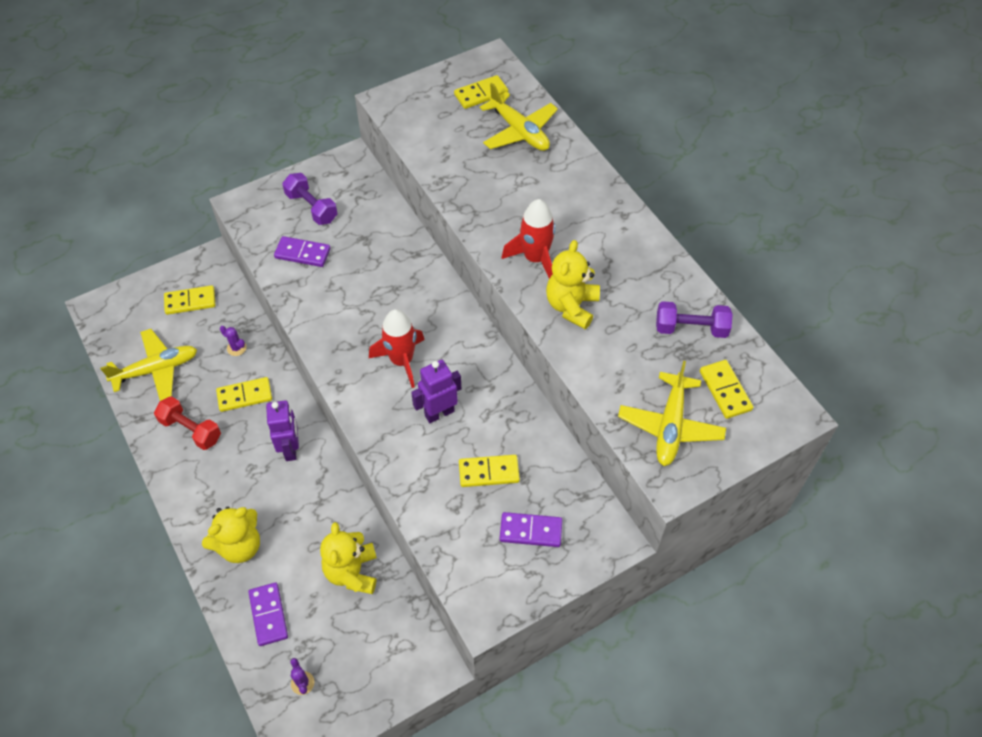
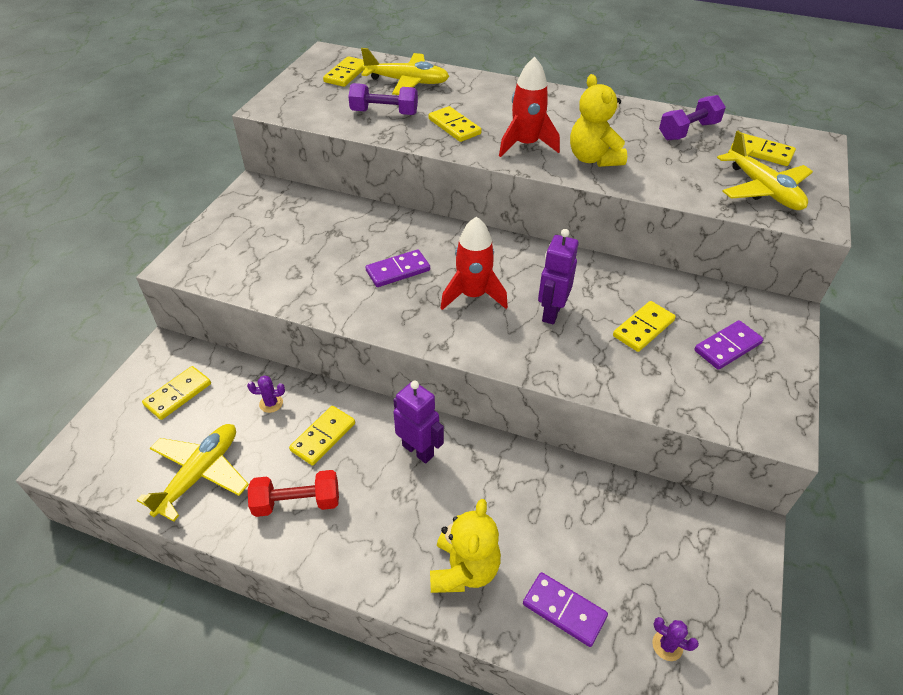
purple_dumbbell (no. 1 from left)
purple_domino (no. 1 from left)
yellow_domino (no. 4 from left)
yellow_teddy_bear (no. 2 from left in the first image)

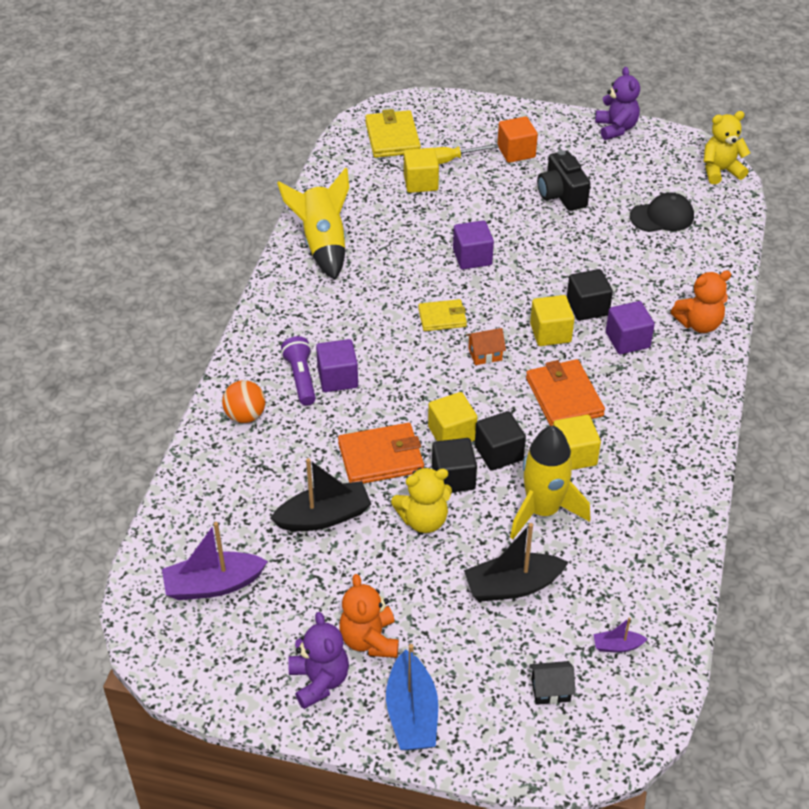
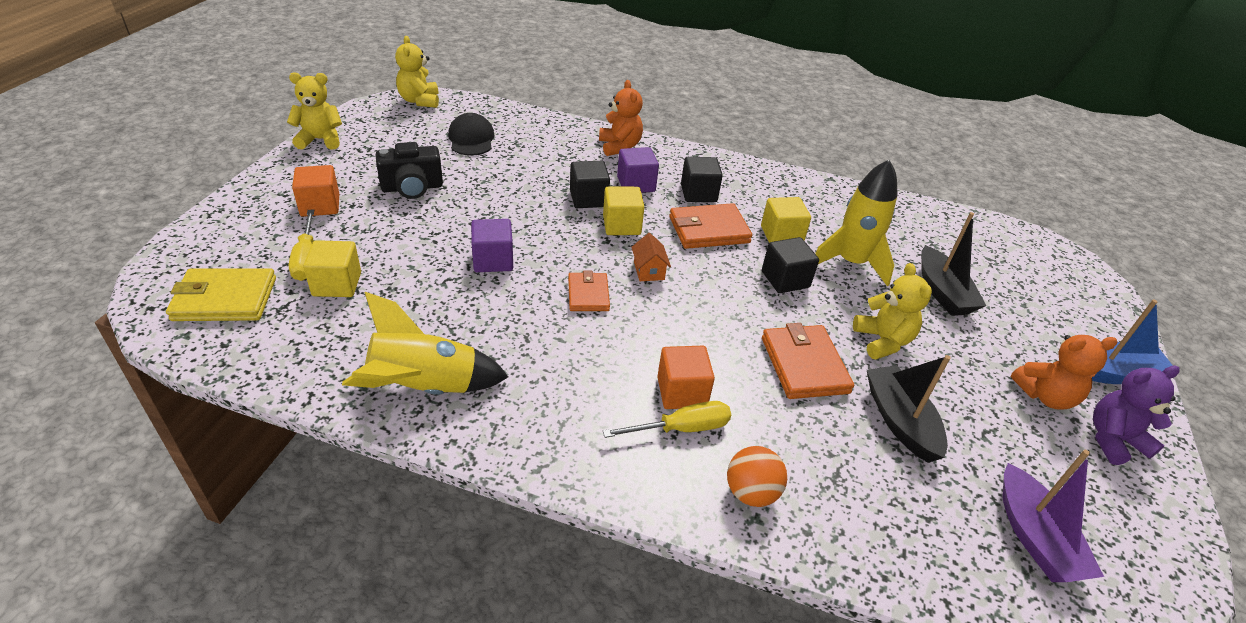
yellow_teddy_bear (no. 1 from left)
orange_wallet (no. 1 from left)
yellow_screwdriver (no. 2 from left)
orange_cube (no. 2 from left)
black_cube (no. 2 from left)
yellow_cube (no. 2 from left in the first image)
black_house
purple_boat (no. 2 from left in the first image)

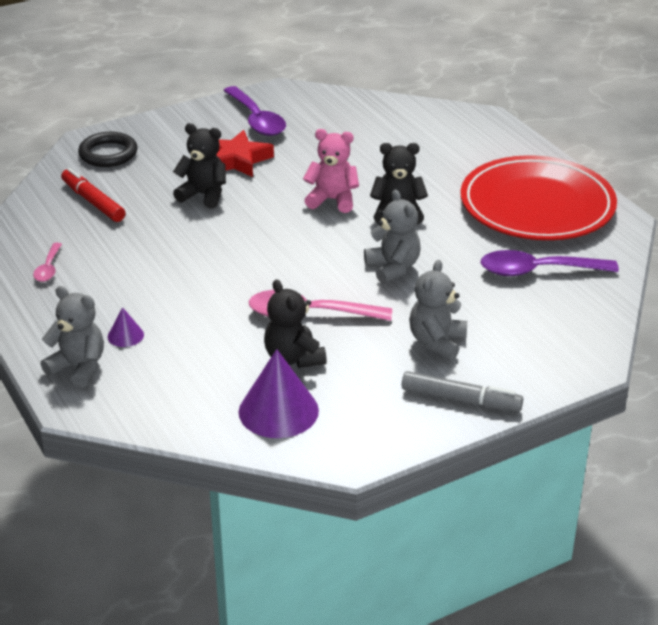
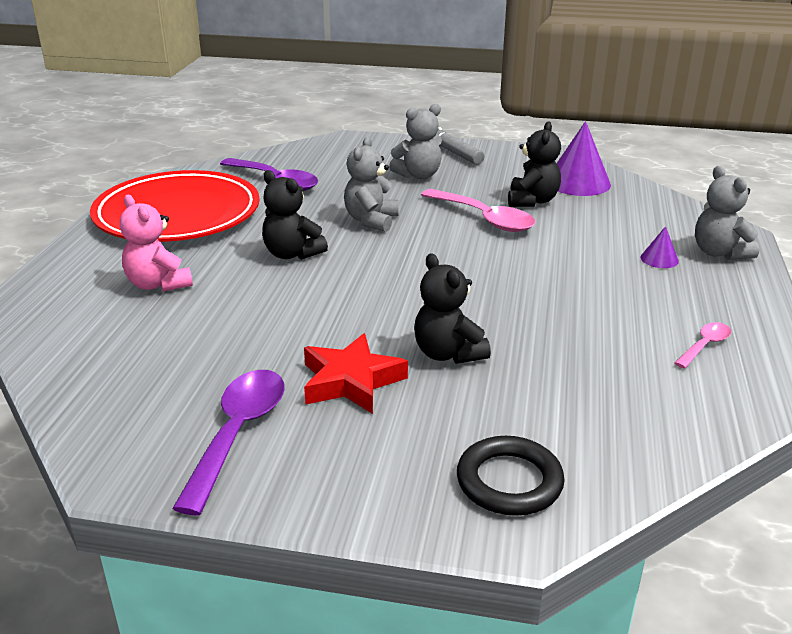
pink_teddy_bear
red_marker

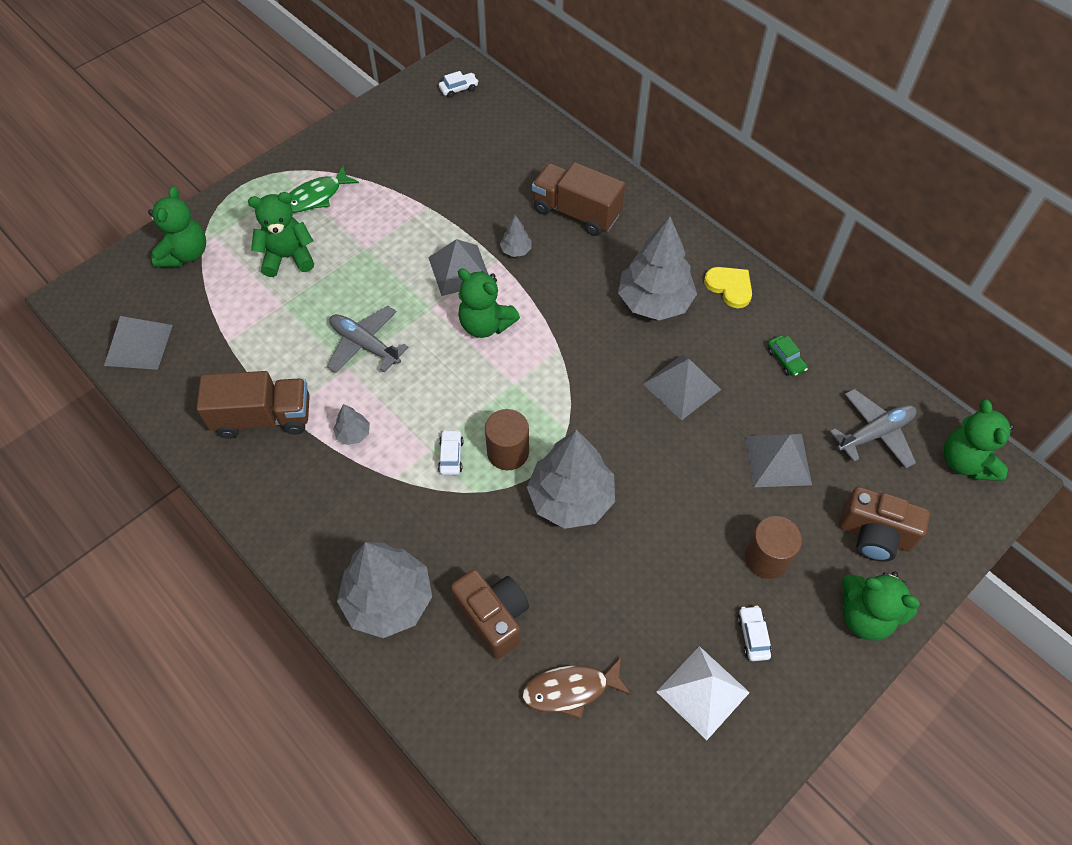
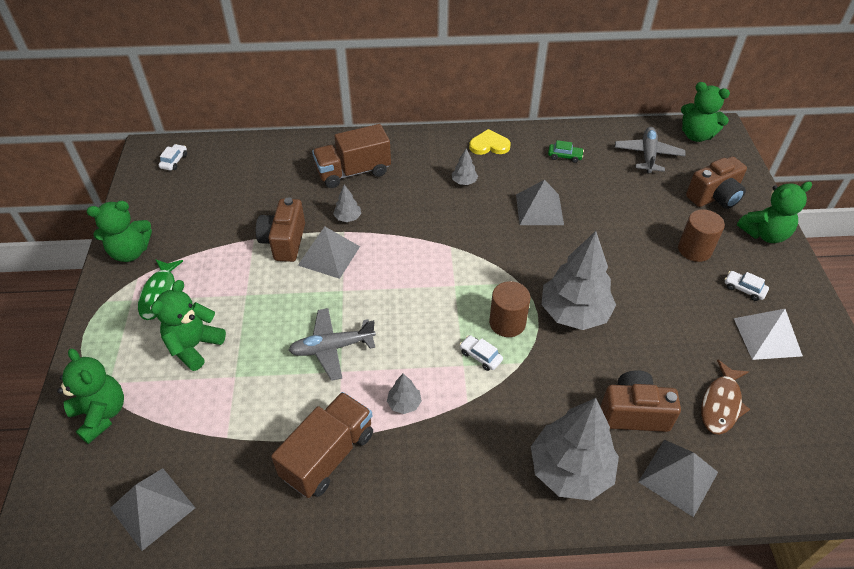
green_teddy_bear (no. 2 from left)
brown_camera (no. 1 from left)
grey_tree (no. 3 from left)
grey_pyramid (no. 4 from left)

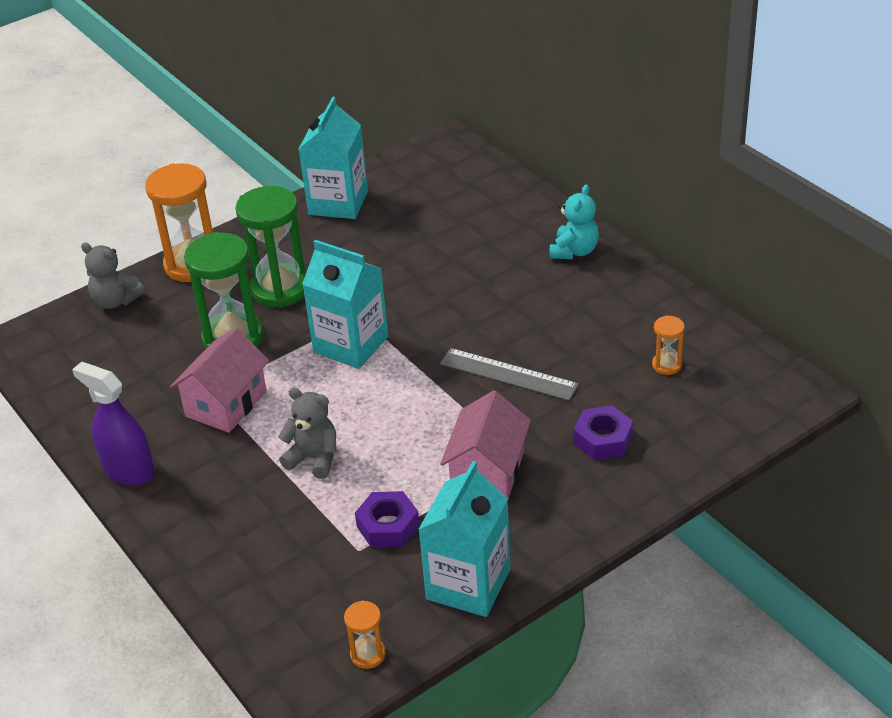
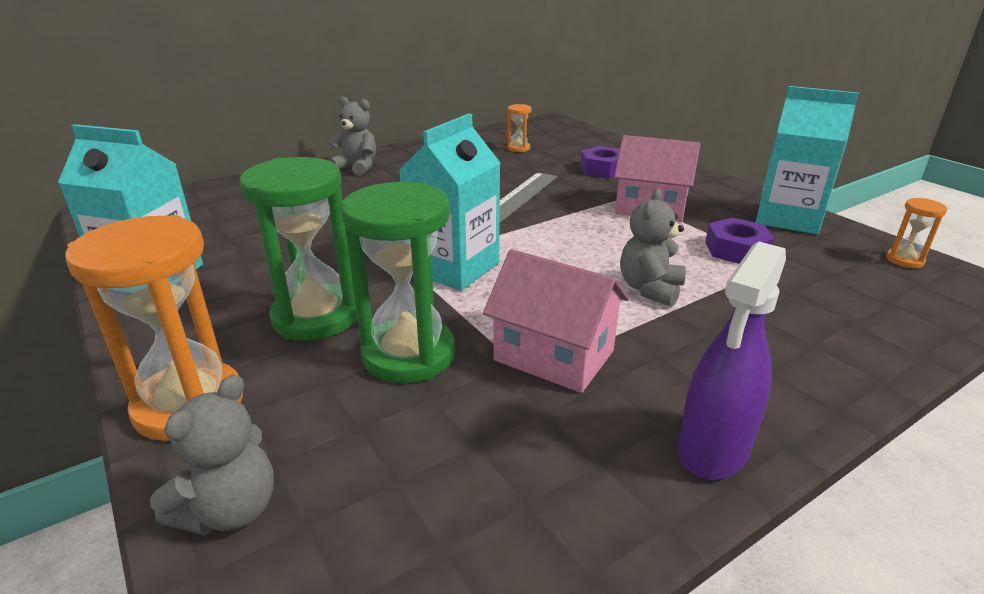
grey_teddy_bear (no. 2 from left)

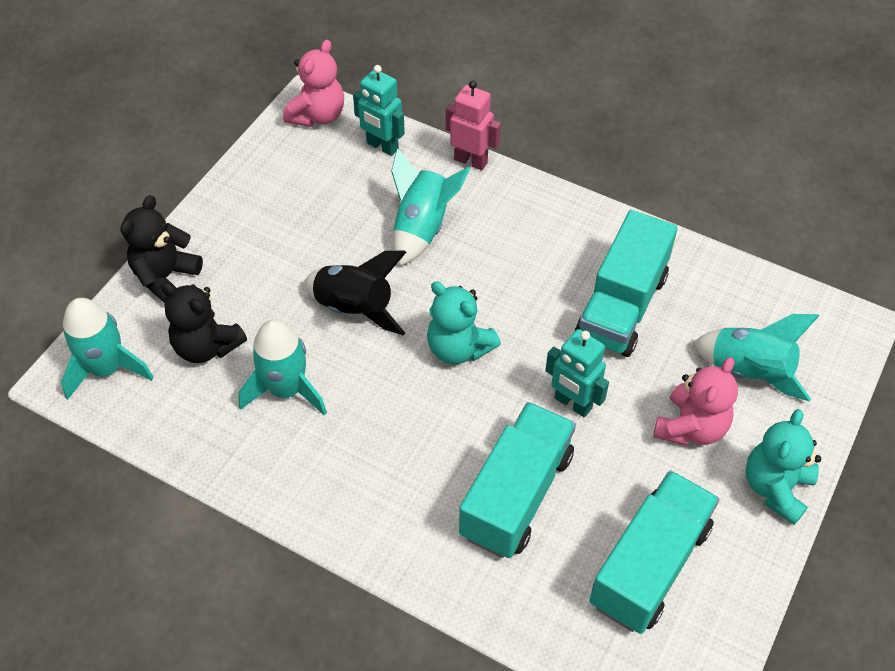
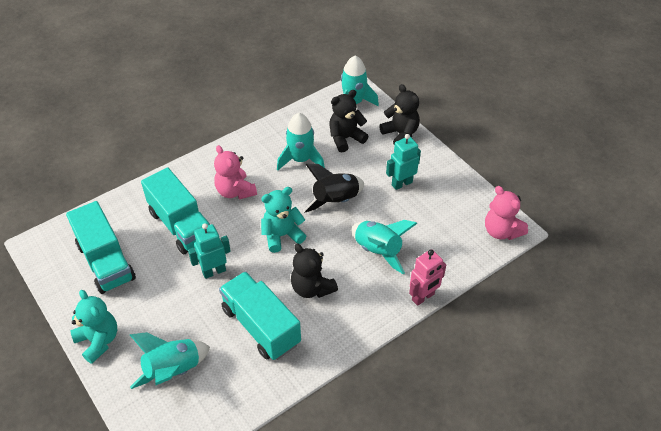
pink_teddy_bear (no. 1 from left)
black_teddy_bear (no. 1 from left)
turquoise_robot (no. 2 from left)

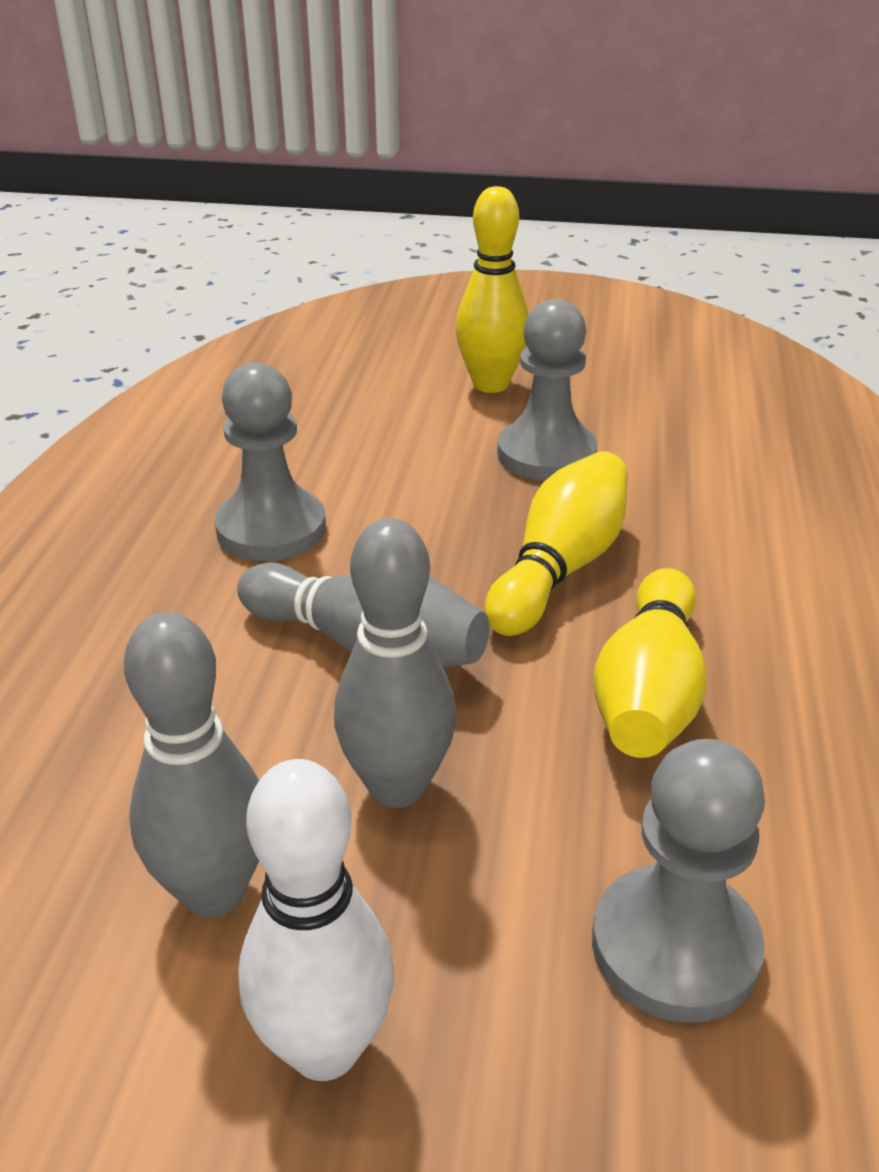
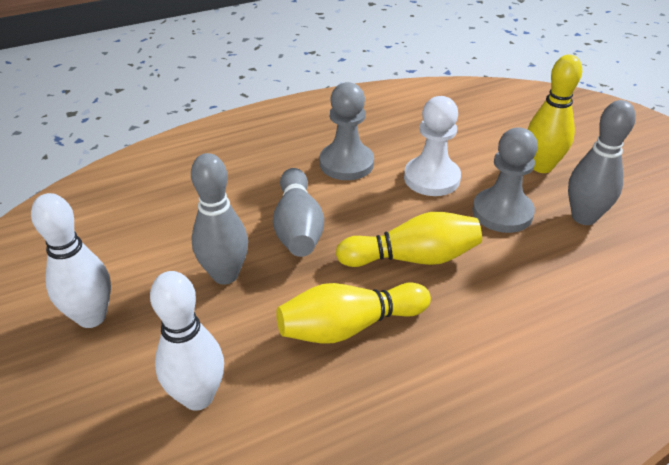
white_bowling_pin (no. 2 from left)
white_pawn
grey_bowling_pin (no. 3 from left)

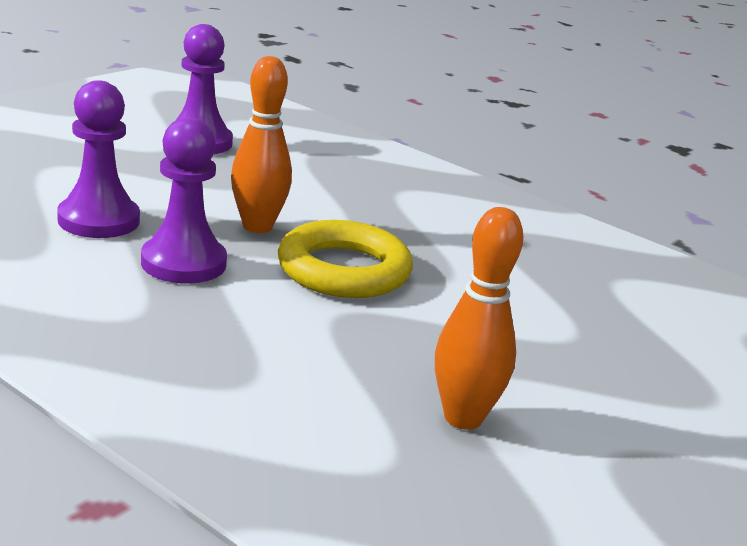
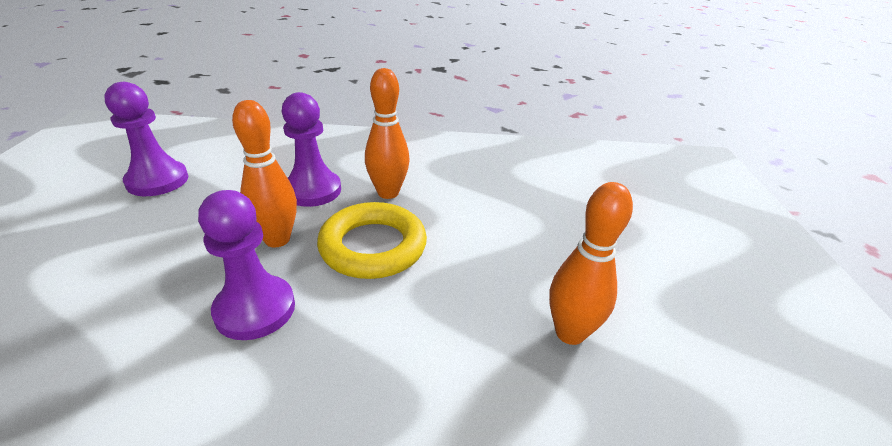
purple_pawn (no. 3 from left)
orange_bowling_pin (no. 2 from left)

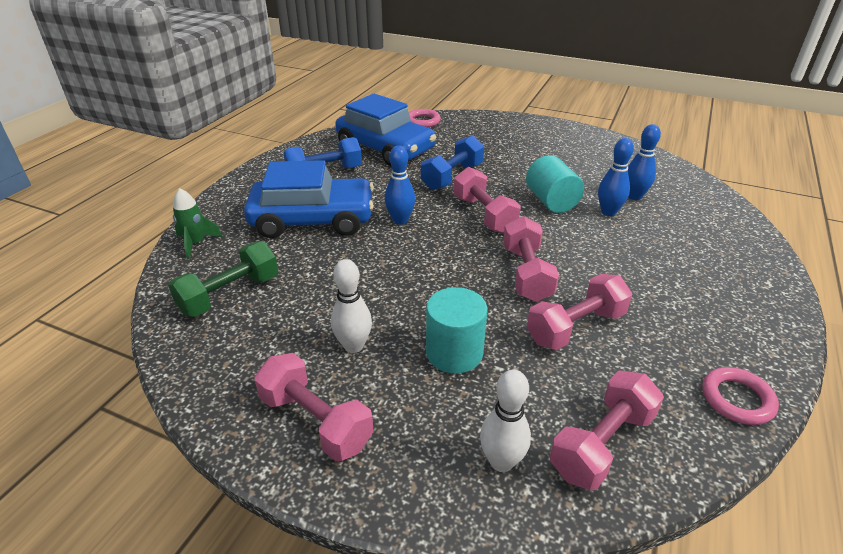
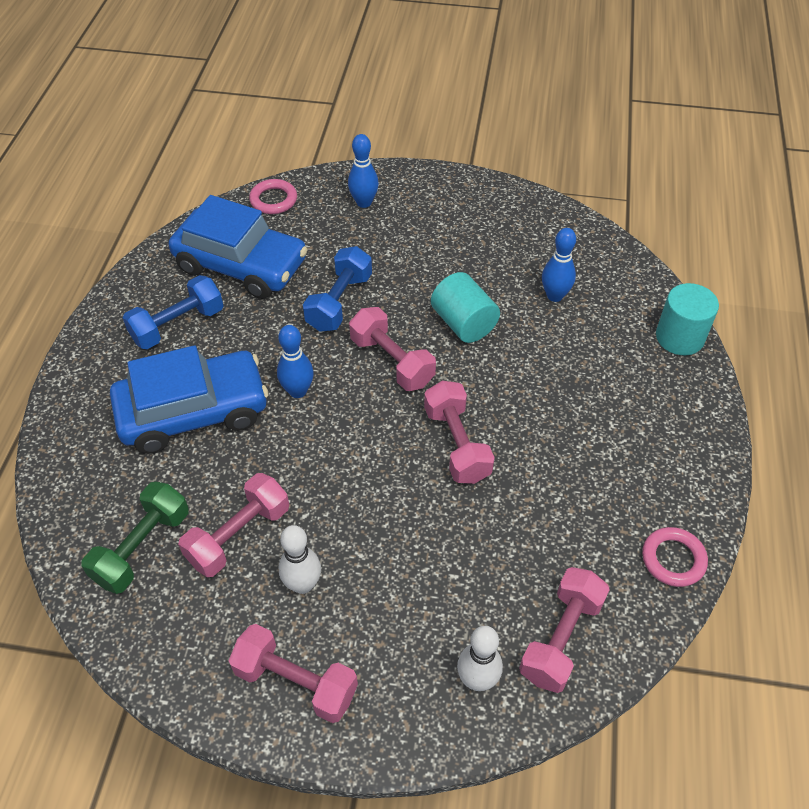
pink_dumbbell (no. 1 from left)
blue_bowling_pin (no. 2 from left)
turquoise_cylinder (no. 2 from left)
green_rocket

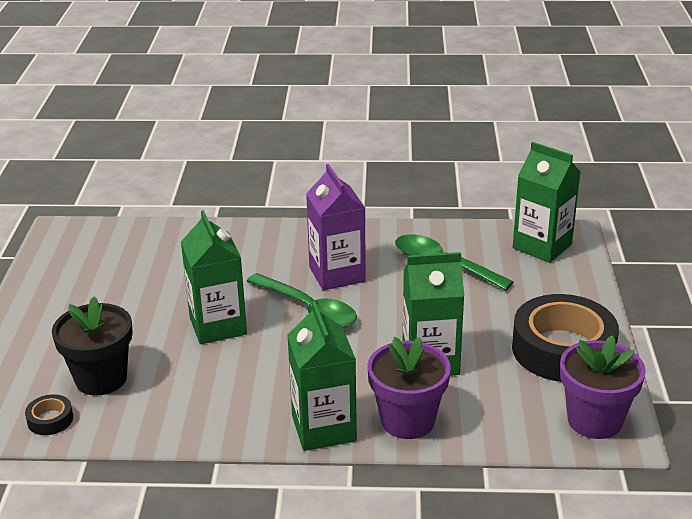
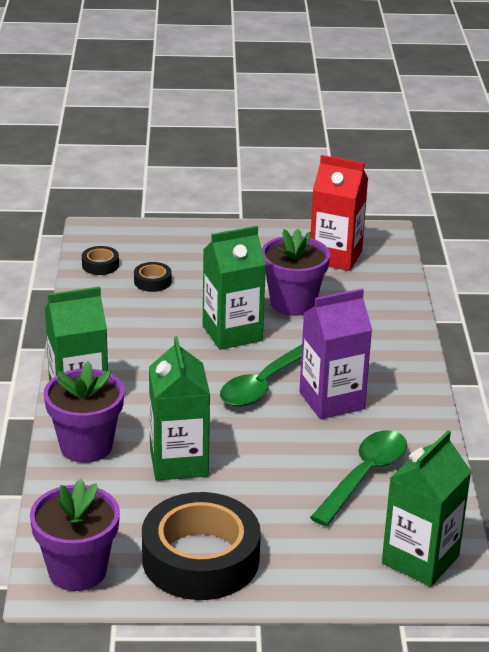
black_tape (no. 2 from left)
purple_flower_pot (no. 3 from left)
red_carton

